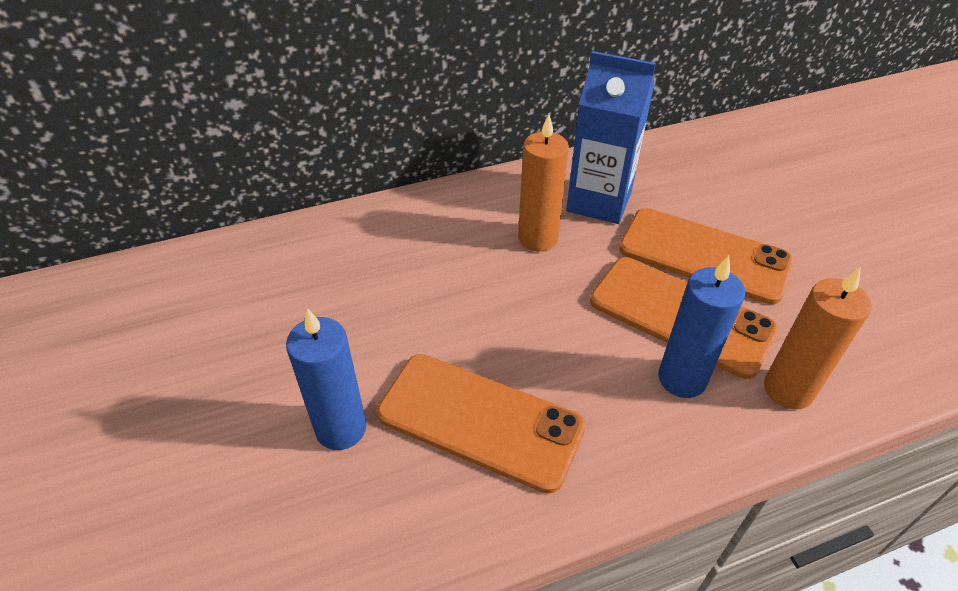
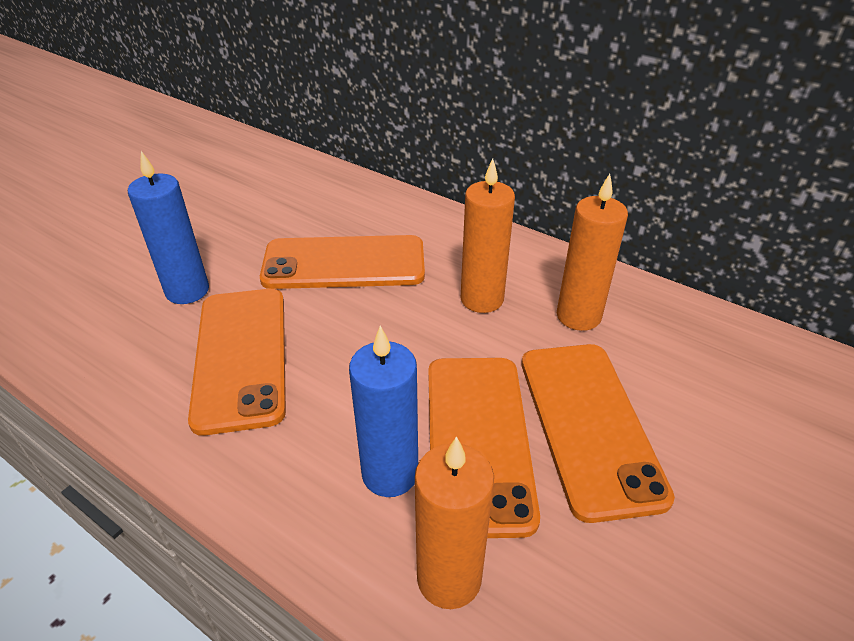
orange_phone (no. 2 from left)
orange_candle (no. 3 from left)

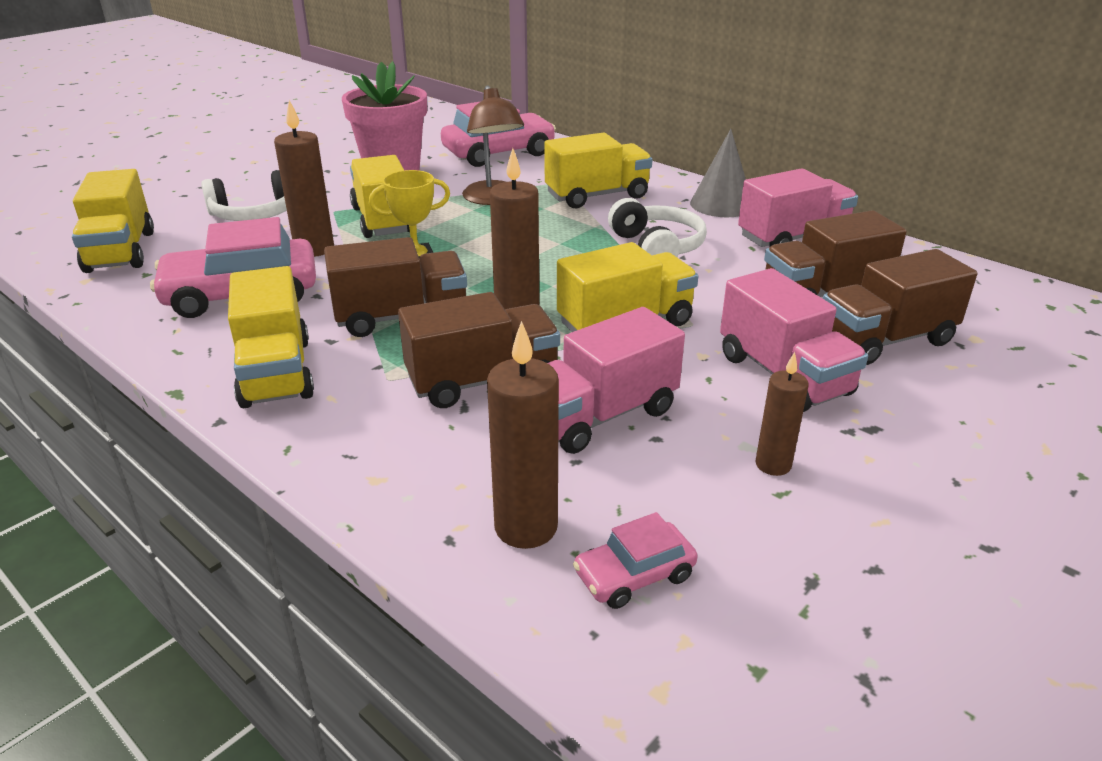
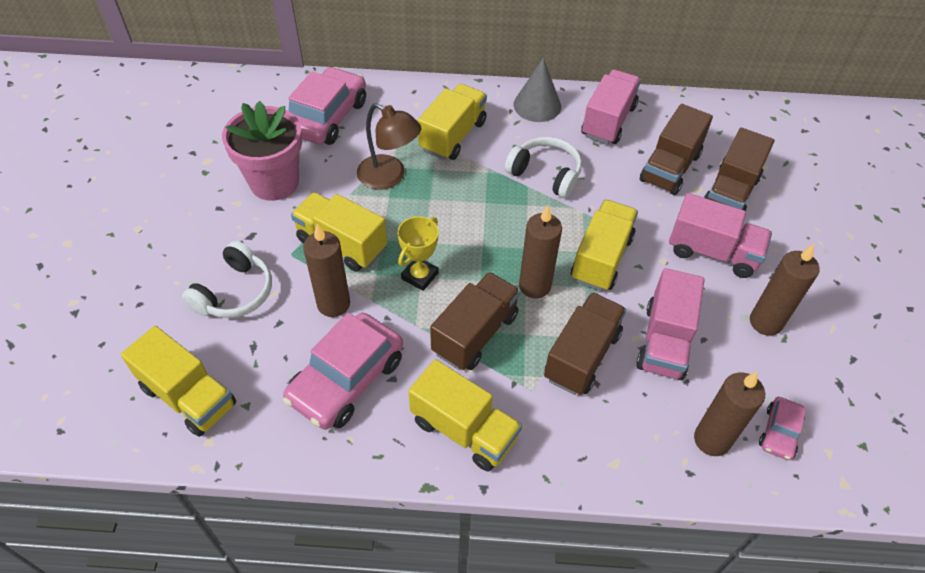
brown_candle (no. 4 from left)

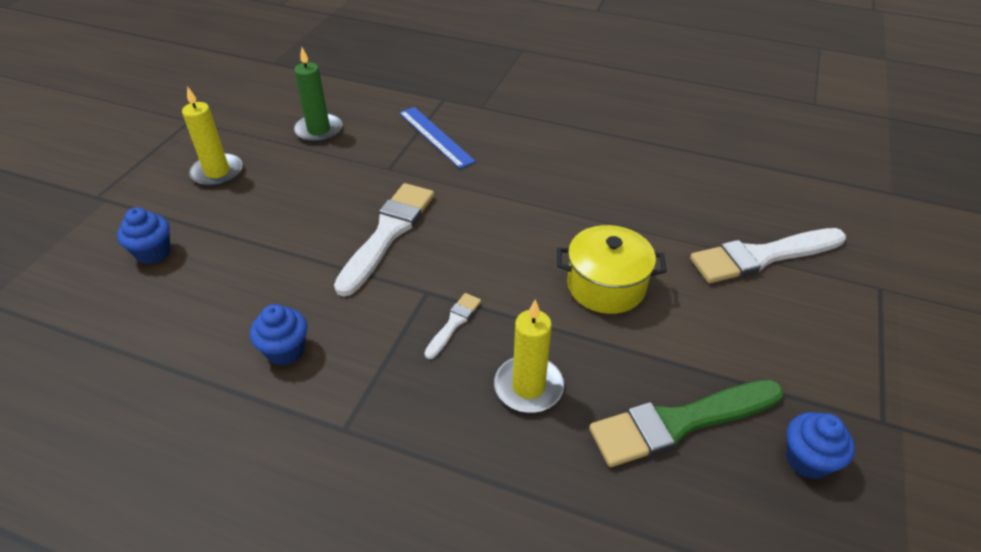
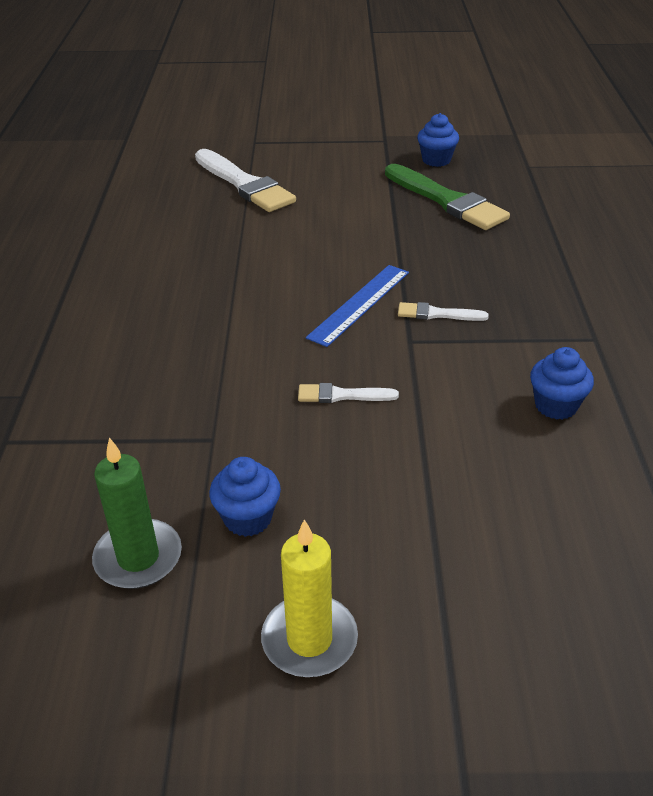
blue_cupcake (no. 1 from left)
white_brush (no. 2 from left)
blue_ruler
yellow_candle (no. 2 from left in the first image)
yellow_pot

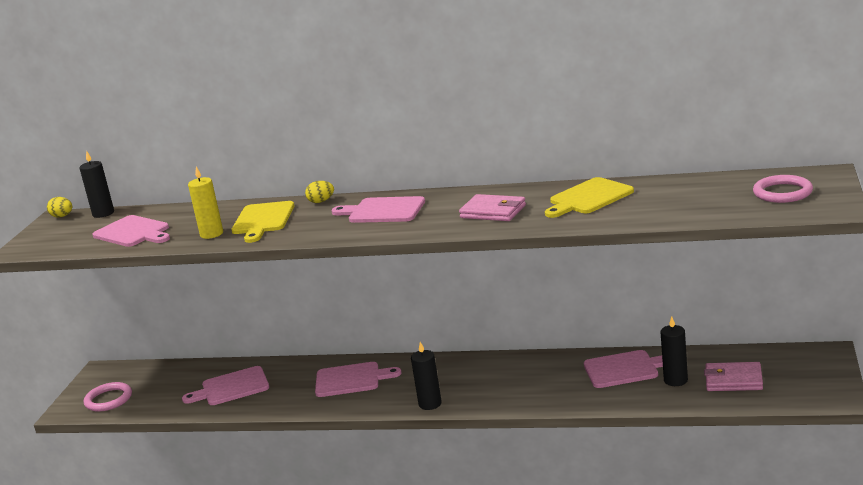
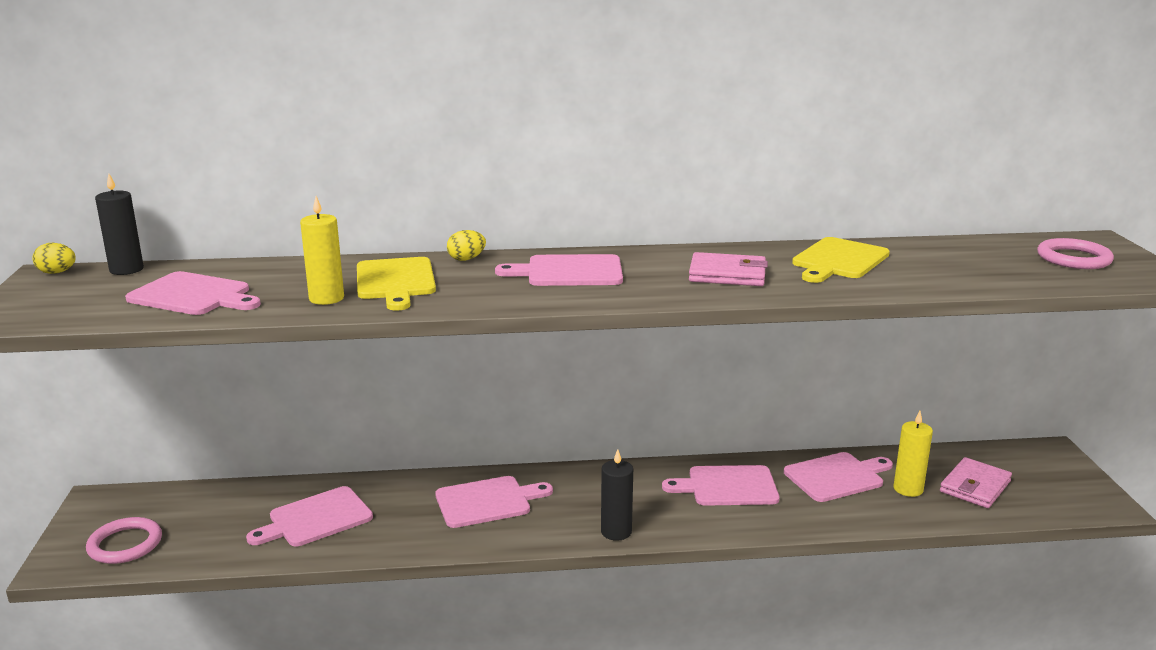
pink_cutting_board (no. 5 from left)
yellow_candle (no. 2 from left)
pink_wallet (no. 2 from left)

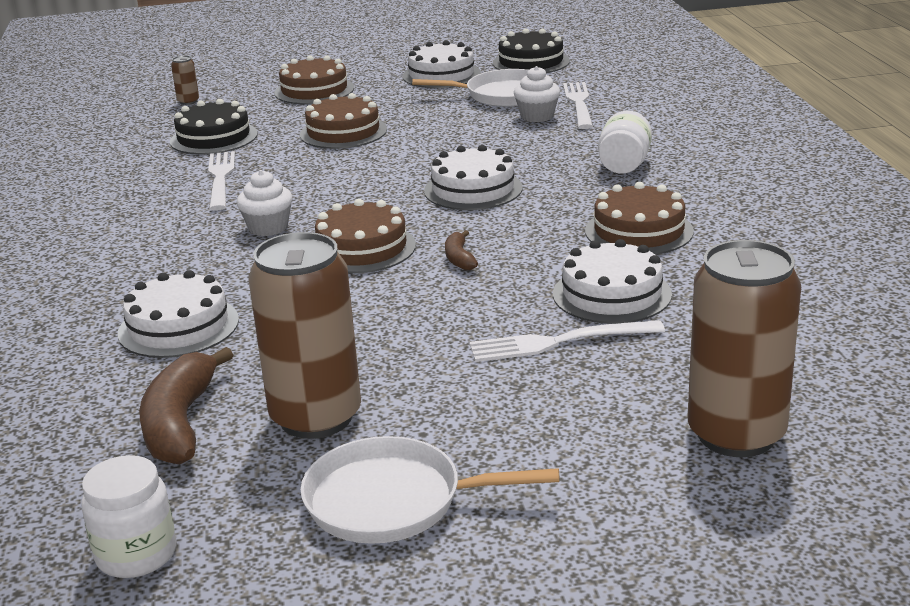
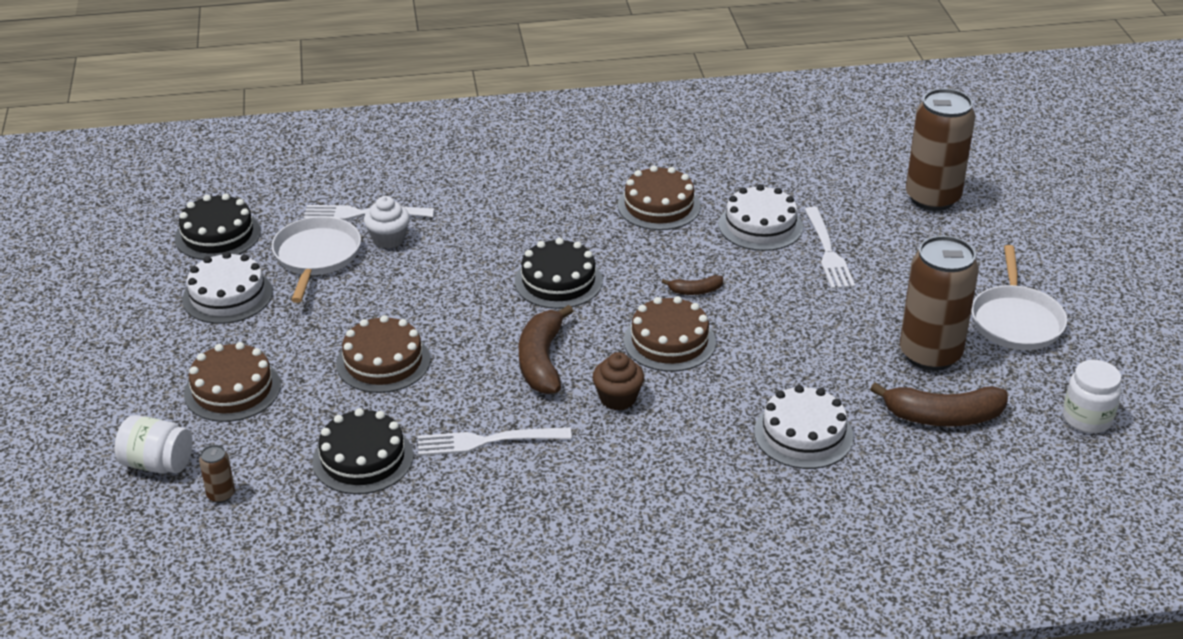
white_jar (no. 1 from left)
black_cake (no. 3 from left)
brown_banana (no. 1 from left)
brown_cupcake

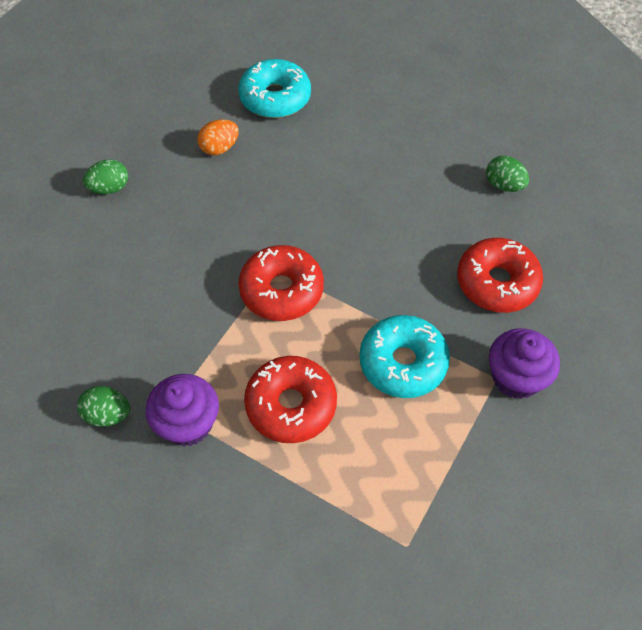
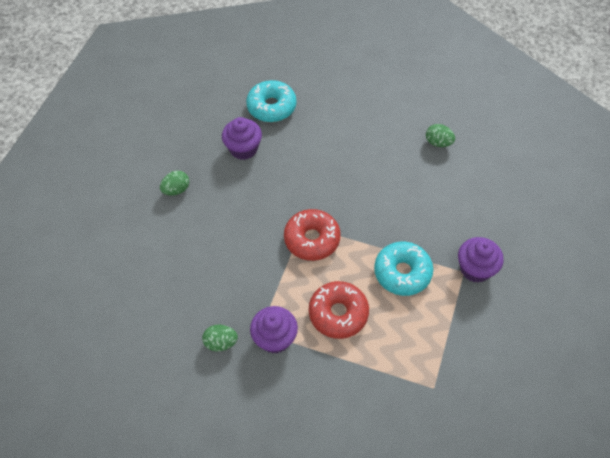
purple_cupcake (no. 1 from left)
red_donut (no. 3 from left in the first image)

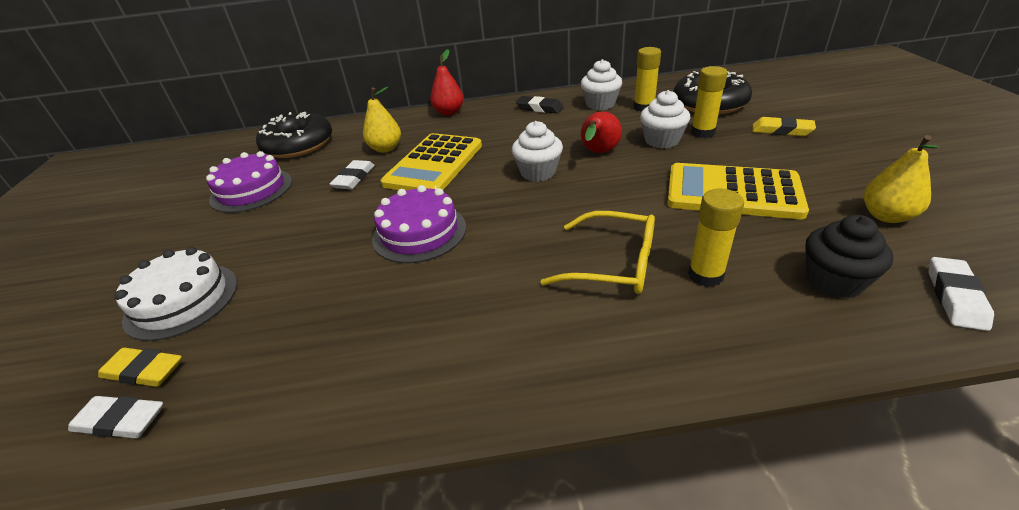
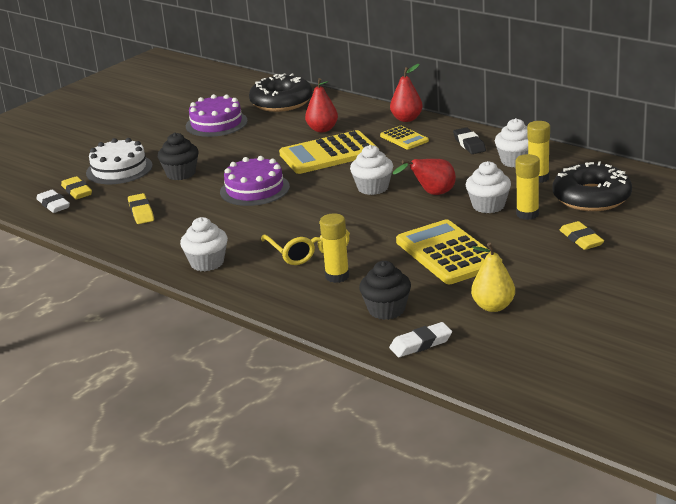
yellow_eraser (no. 2 from left)
black_cupcake (no. 1 from left)
white_cupcake (no. 1 from left)
red_pear (no. 1 from left)
yellow_calculator (no. 2 from left)
white_eraser (no. 2 from left in the first image)

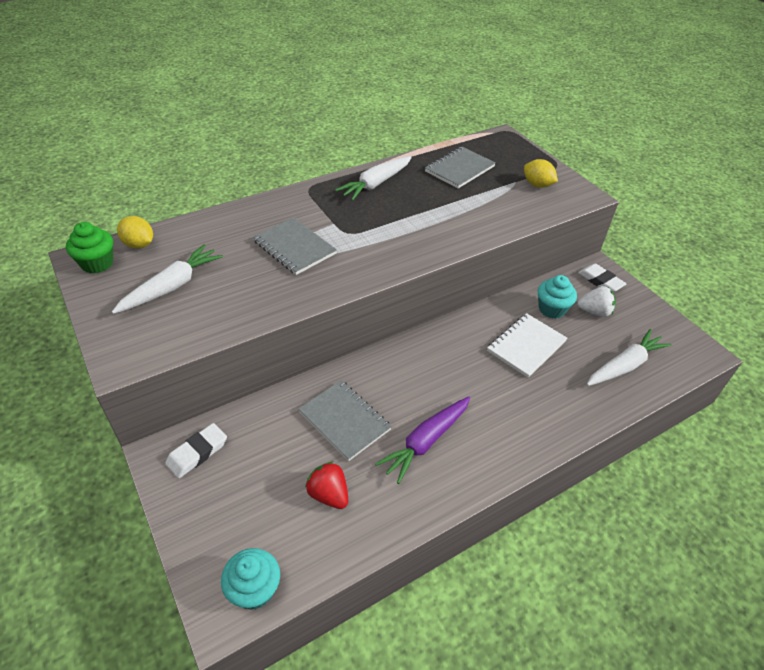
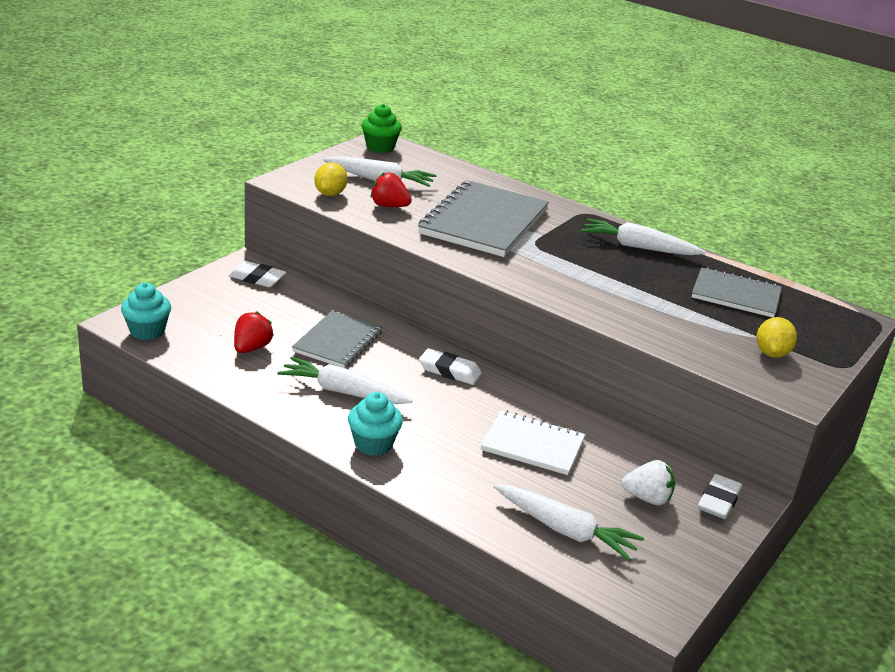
white_carrot (no. 1 from left)
yellow_lemon (no. 1 from left)
turquoise_cupcake (no. 2 from left)
red_strawberry (no. 2 from left)
grey_notebook (no. 2 from left)
white_eraser (no. 2 from left)
white_strawberry

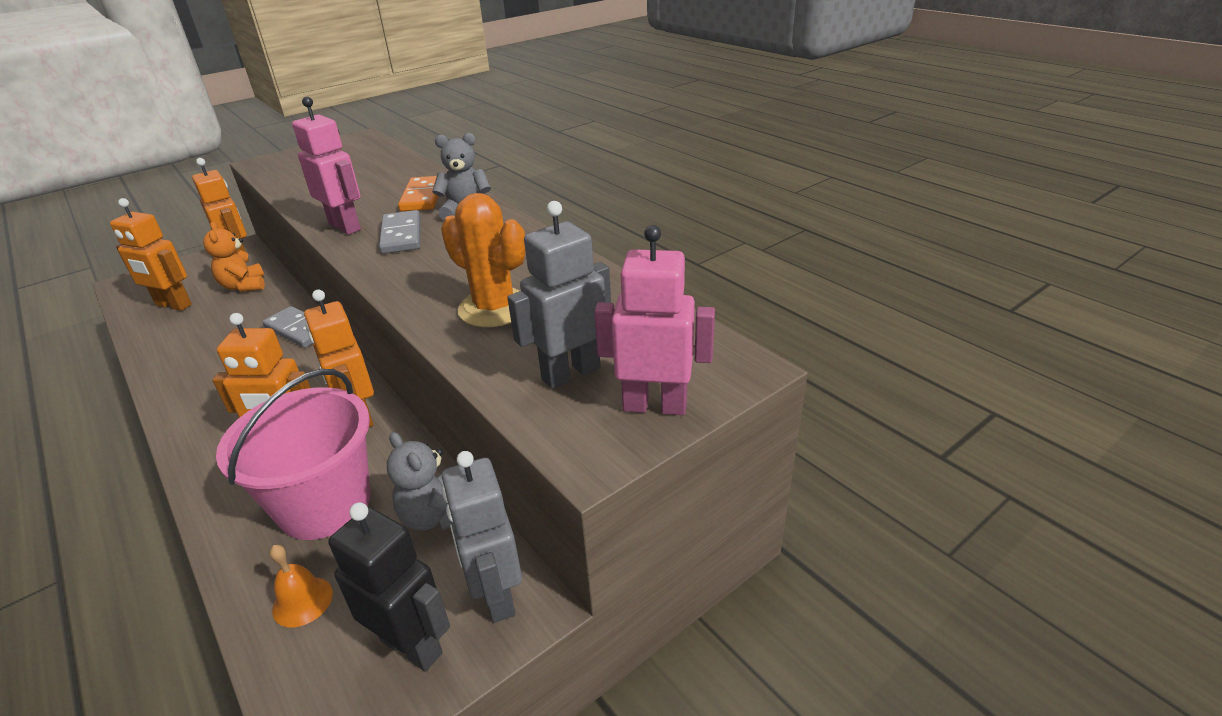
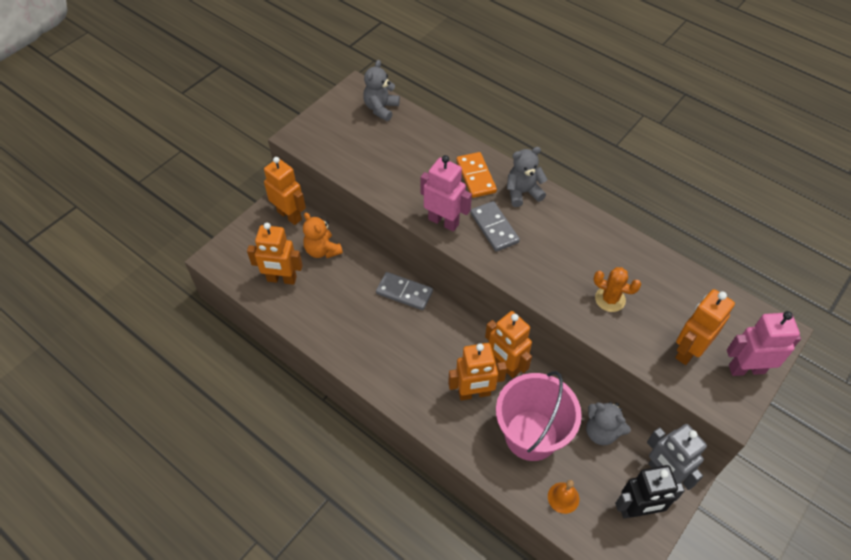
grey_teddy_bear (no. 1 from left)
orange_cactus
black_robot
orange_robot (no. 5 from left)

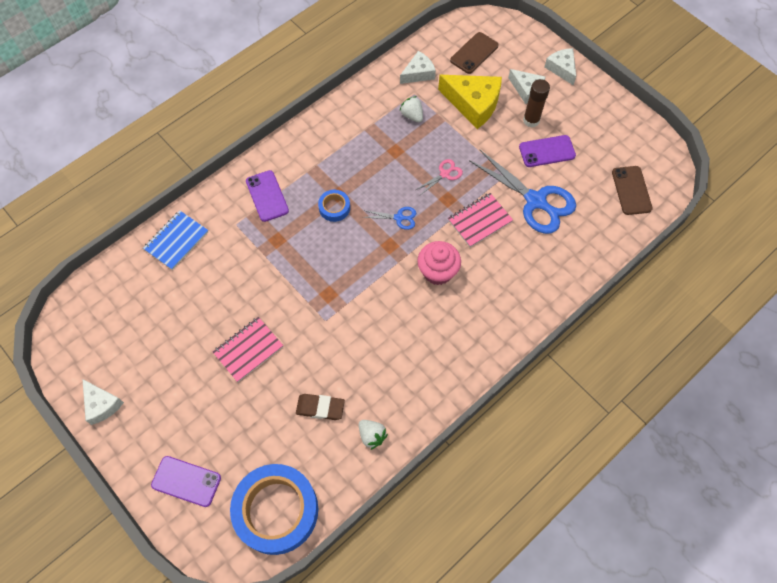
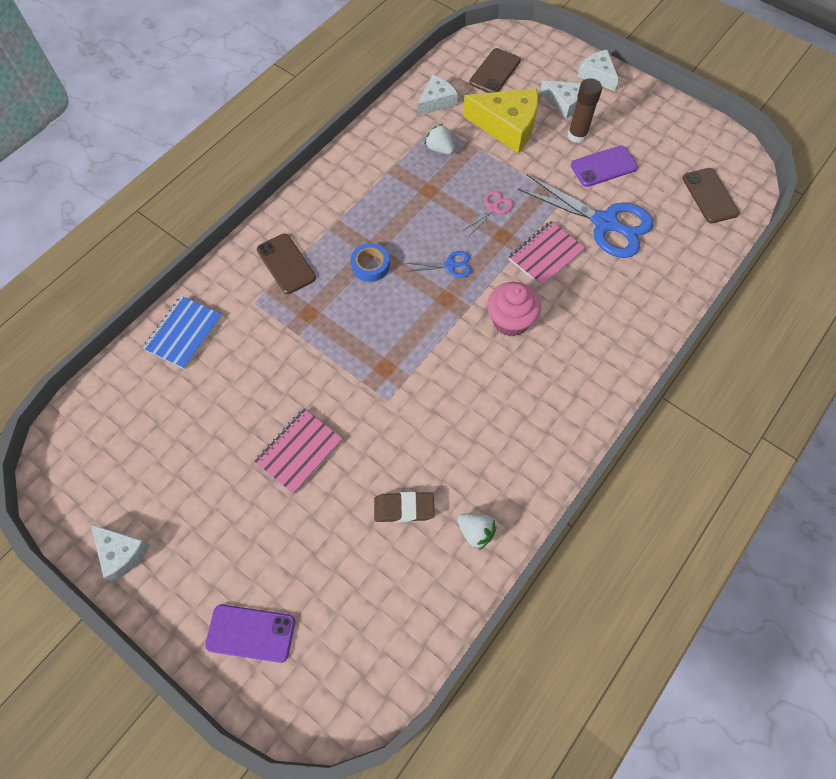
brown_phone (no. 1 from left)
blue_tape (no. 1 from left in the first image)

